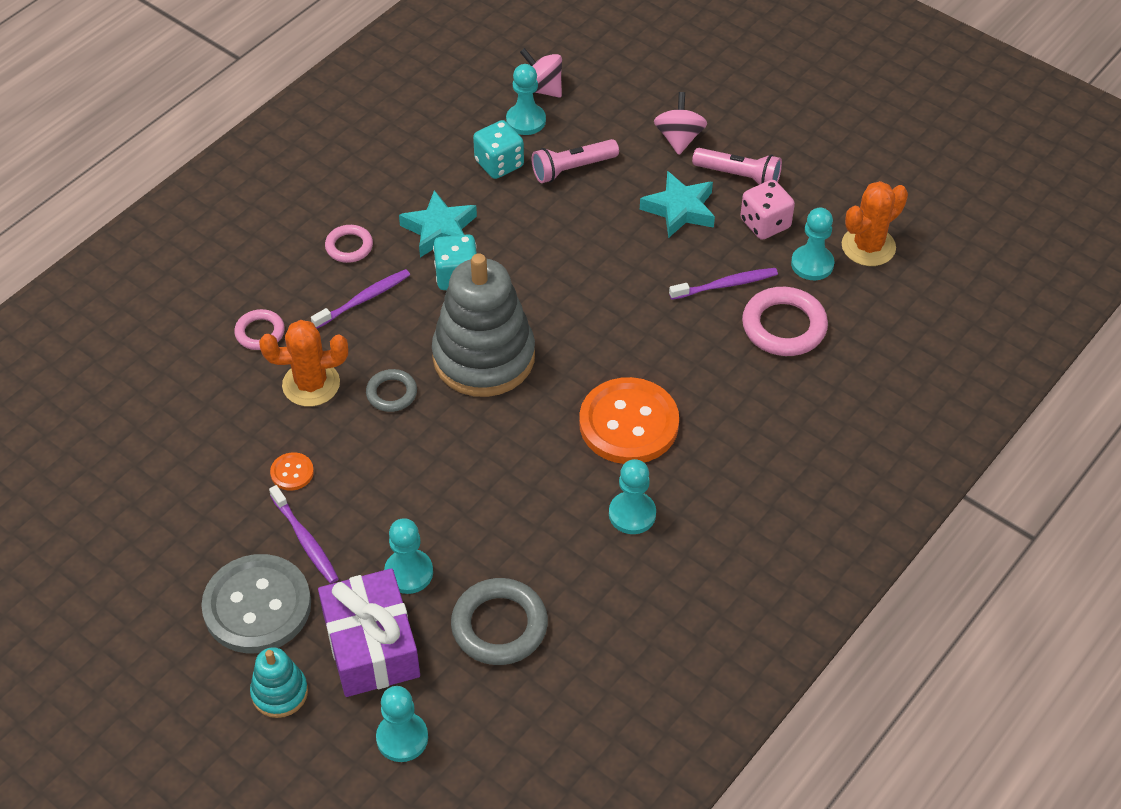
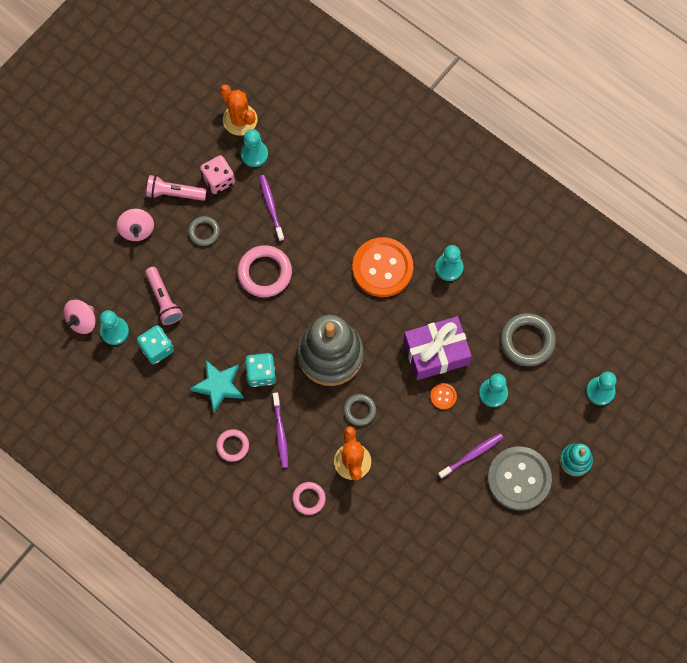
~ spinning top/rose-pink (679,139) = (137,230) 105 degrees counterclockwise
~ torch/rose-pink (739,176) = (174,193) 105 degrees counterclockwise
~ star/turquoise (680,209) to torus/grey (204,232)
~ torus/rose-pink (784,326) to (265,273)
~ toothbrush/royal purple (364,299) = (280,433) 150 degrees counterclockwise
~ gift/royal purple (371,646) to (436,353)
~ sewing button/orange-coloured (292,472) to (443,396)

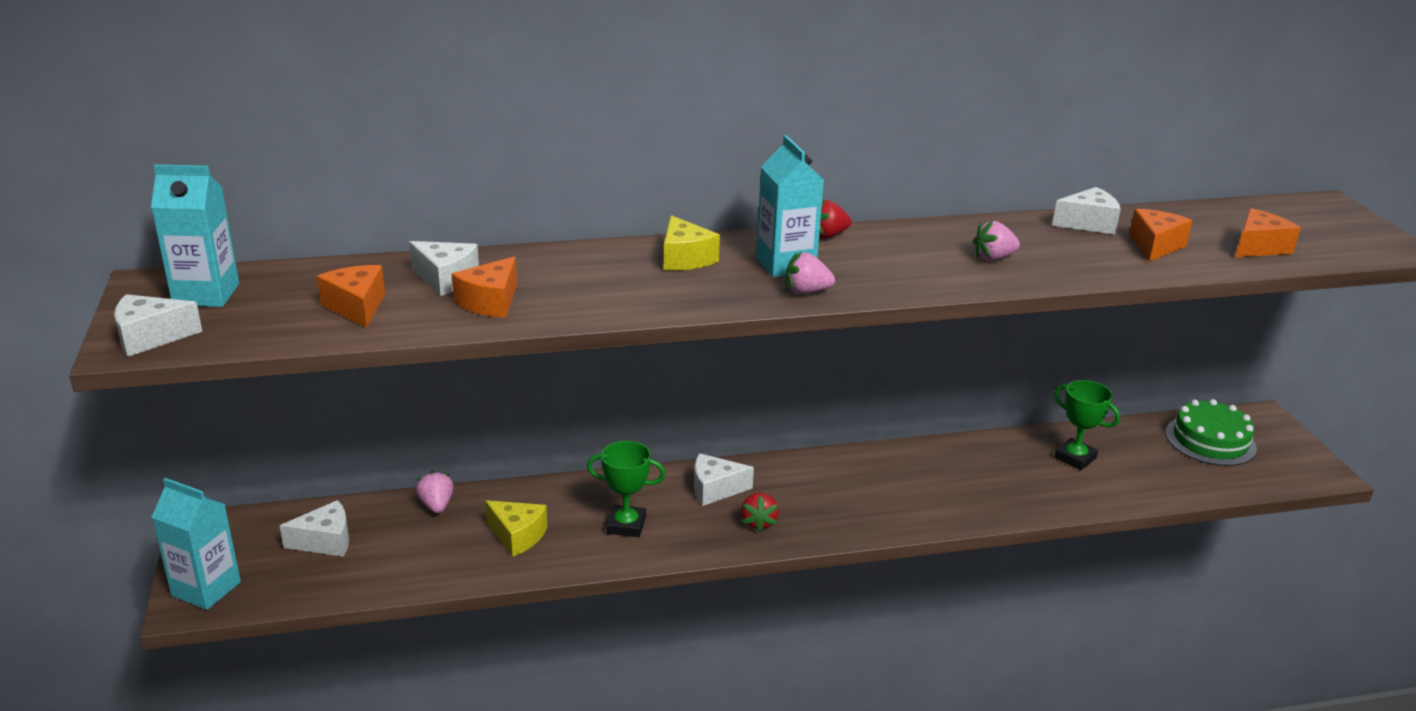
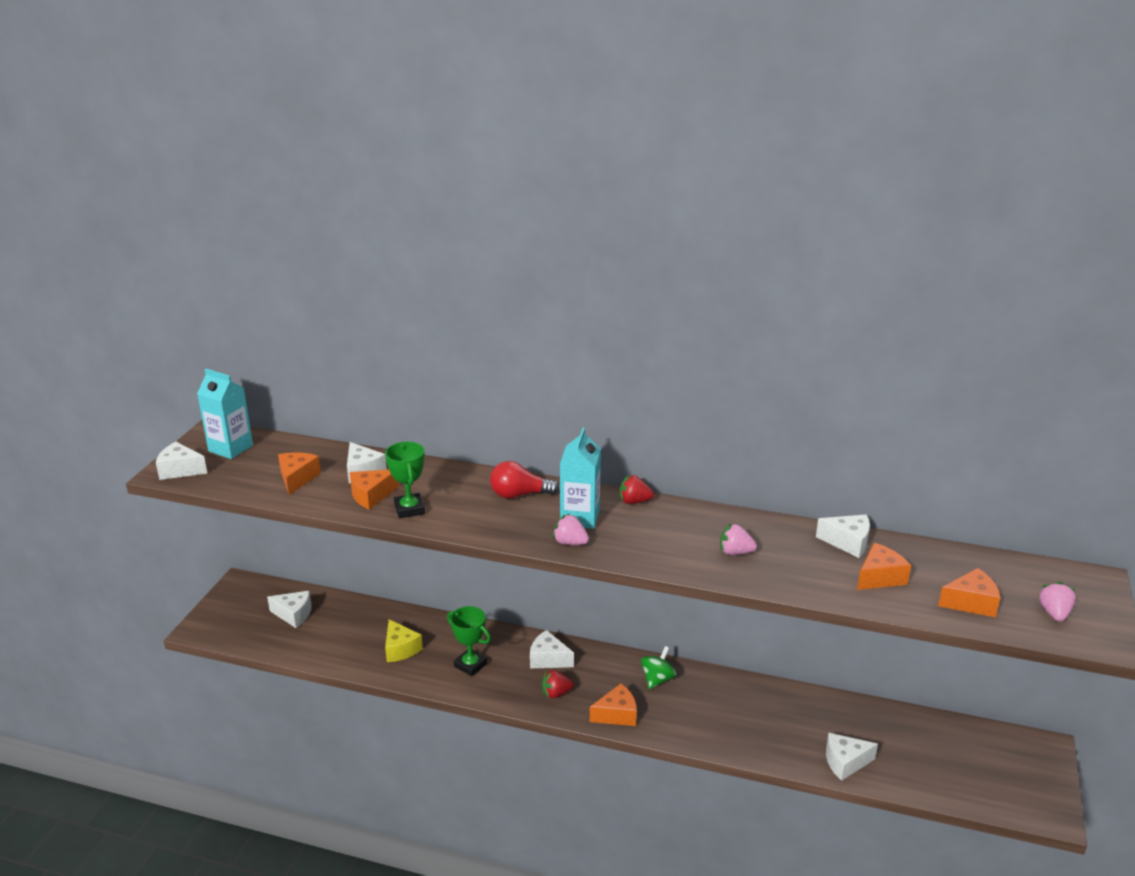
~ trophy/emerald (1075,458) to (409,509)
~ piece of cheese/bright yellow (685,258) to light bulb/scarlet (519,495)
~ strawberry/scarlet (758,522) = (556,693) 45 degrees clockwise
+ piece of cheese/orange-coloured (617,714)
+ spinning top/emerald (657,679)
+ piece of cheese/snow-white (845,762)
~ strawberry/rose-pink (436,505) to (1054,613)
- juice carton/turquoise (206,589)
- gateau/emerald (1210,440)

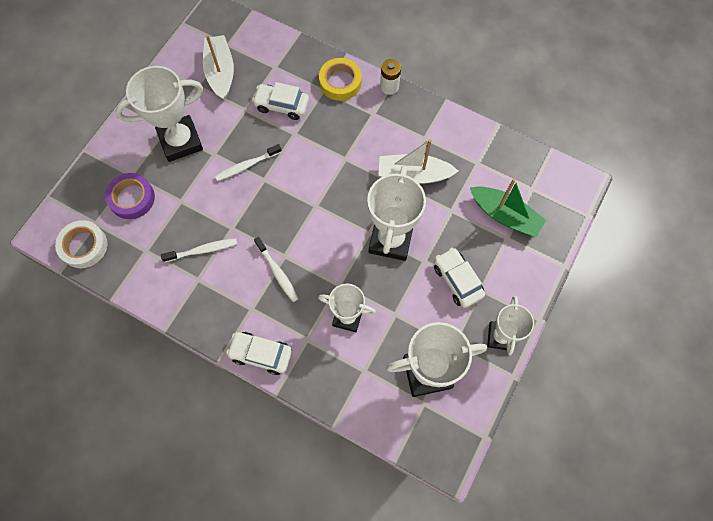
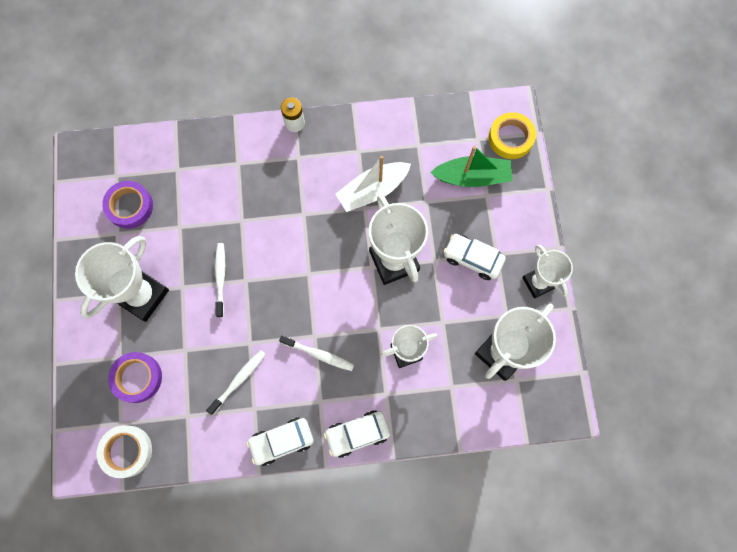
~ boat/snow-white (220,72) to tape/royal purple (130,206)
~ toothbrush/snow-white (247,165) = (220,278) 150 degrees clockwise
~ automobile/snow-white (282,105) to (281,441)
~ tape/bright yellow (340,82) to (510,138)

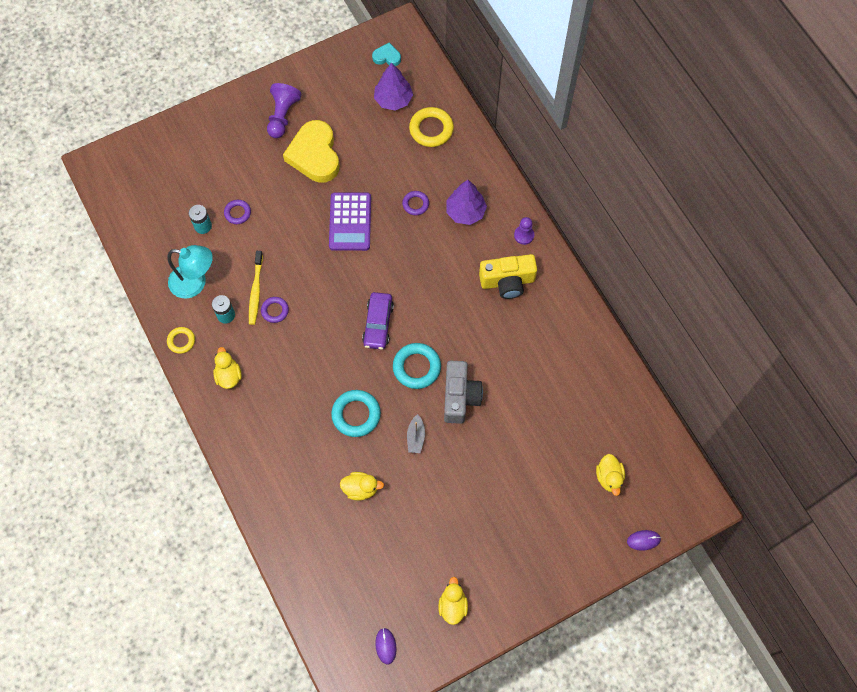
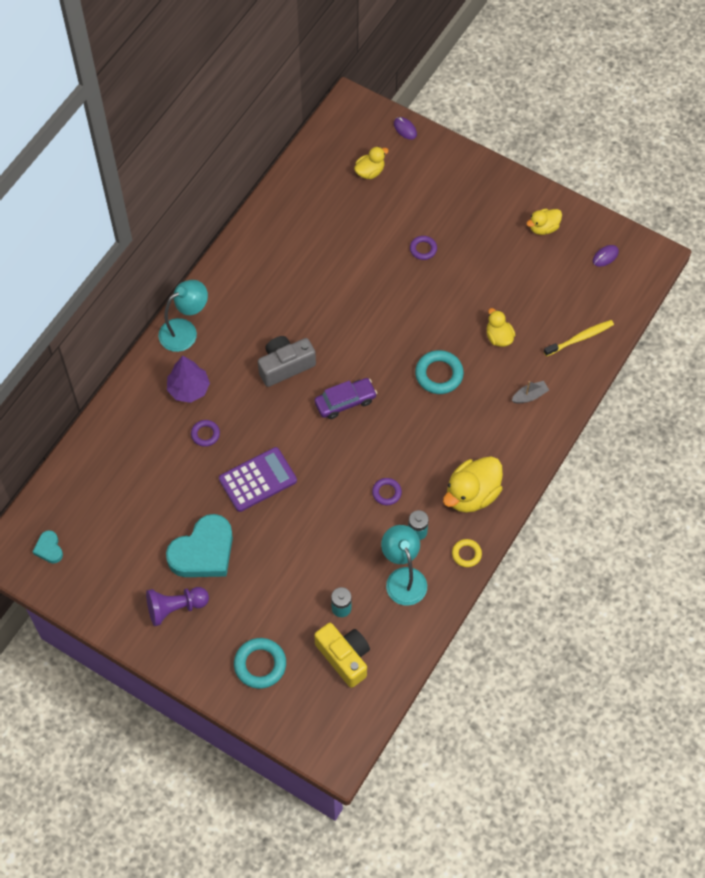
~ pawn/royal purple (524,235) to lamp/turquoise (185,331)
~ heart/bright yellow (315,155) to heart/turquoise (203,552)
~ torus/turquoise (416,367) to (260,665)
~ compact camera/grey (460,397) to (285,366)
~ compact camera/bright yellow (507,282) to (344,657)
~ torus/royal purple (237,213) to (423,249)
~ duck/bright yellow (228,376) = (472,494) x1.75
~ boat/grey (416,437) to (529,396)
~ toothbrush/bright yellow (256,291) to (580,338)
- tree/royal purple (393,100)
- torus/bright yellow (431,129)

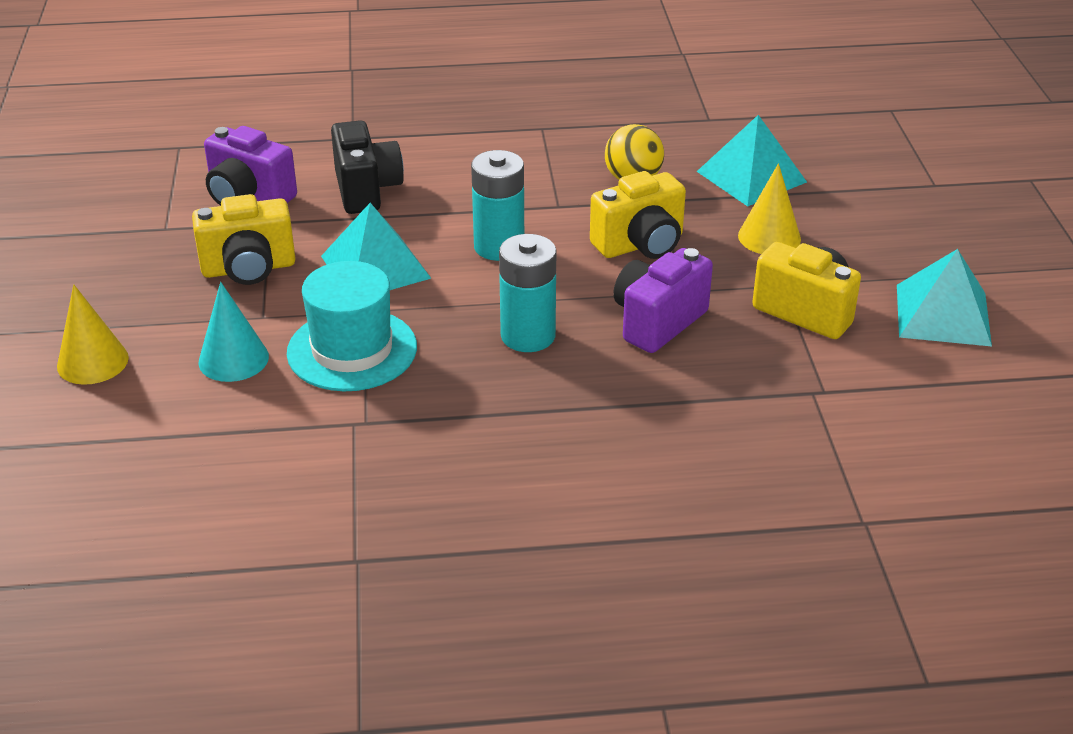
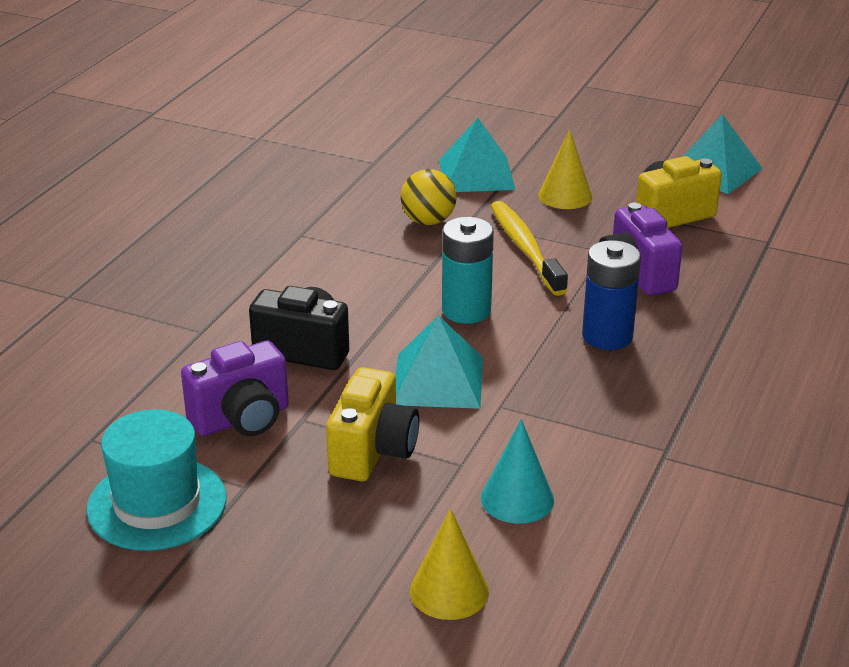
~ hat/turquoise (352,350) to (157,503)
~ compact camera/bright yellow (640,245) to toothbrush/bright yellow (525,248)
~ battery/turquoise (528,336) to battery/cobalt (607,336)

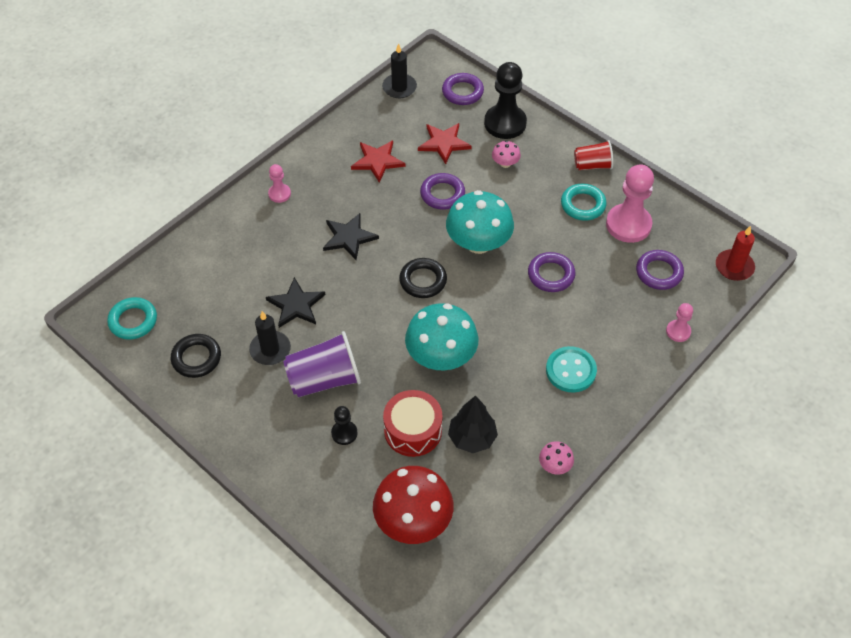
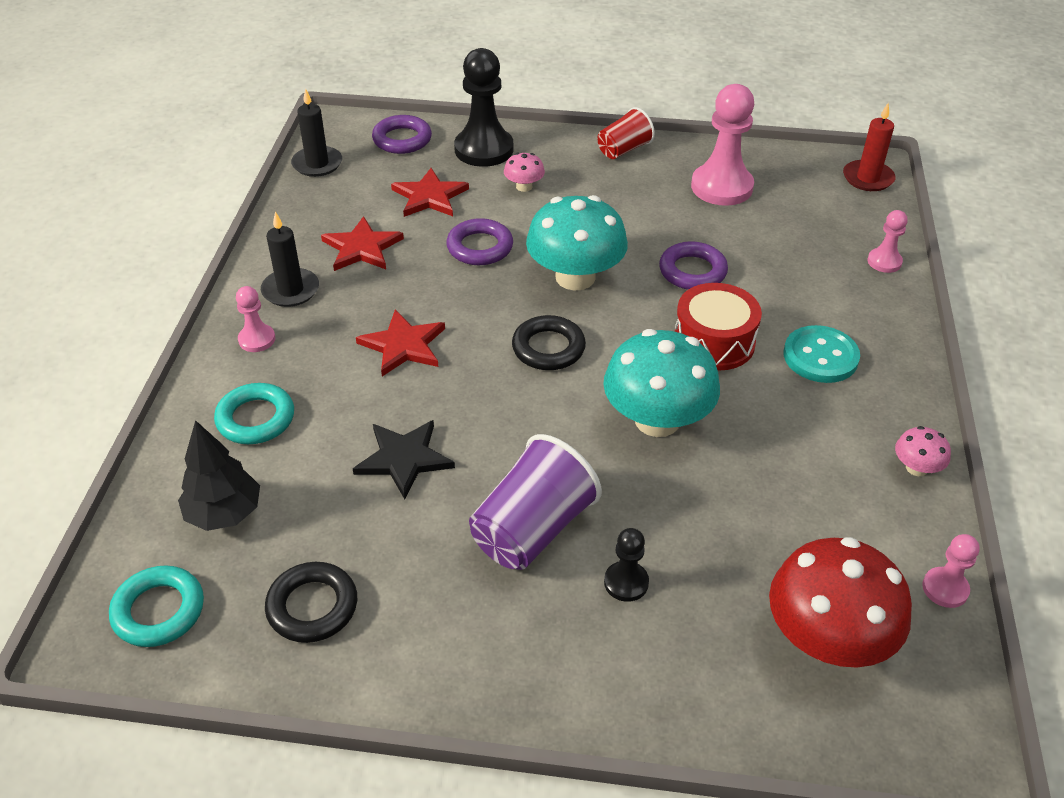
~ tree/jet-black (472,438) to (224,514)
~ torus/turquoise (583,205) to (255,419)
~ wax candle/jet-black (270,350) to (290,290)
~ star/jet-black (349,237) to star/scarlet (403,345)
~ toy drum/scarlet (413,430) to (714,342)
+ pawn/rose-pink (945,589)
- torus/royal purple (659,272)

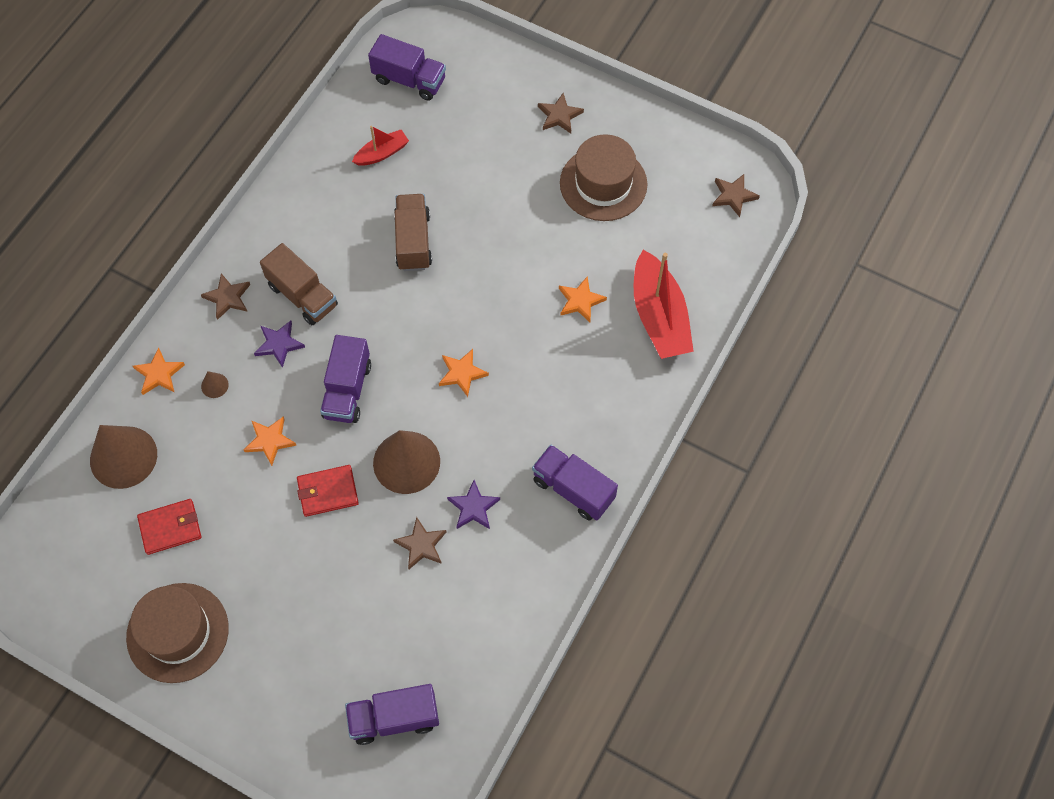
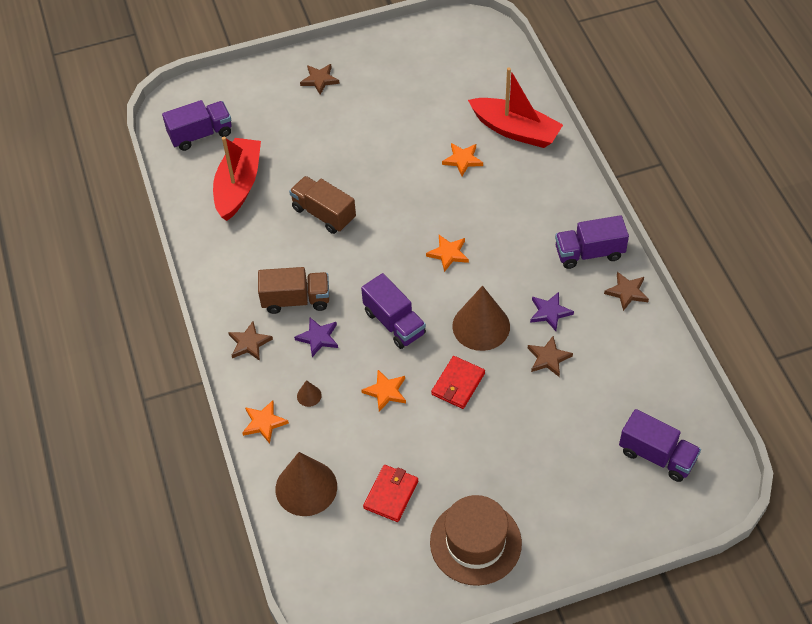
~ boat/scarlet (382,153) = (238,185) x1.90
~ star/brown (733,196) to (627,292)
~ toy truck/royal purple (394,718) = (657,456) 90 degrees counterclockwise
- hat/brown (603,184)

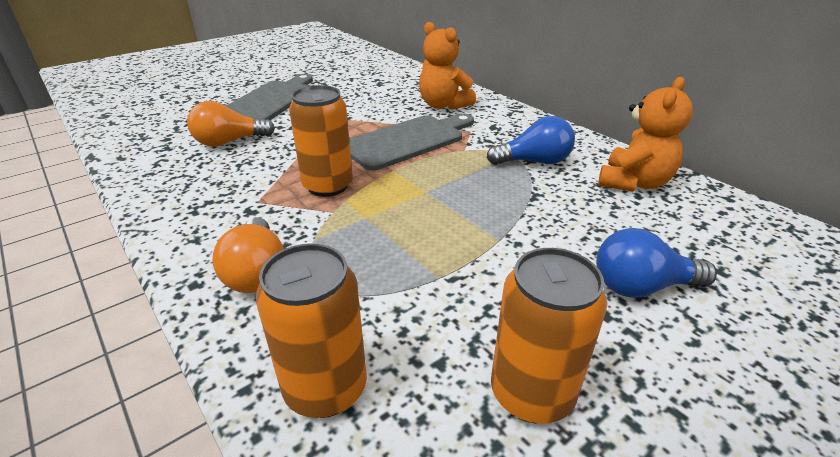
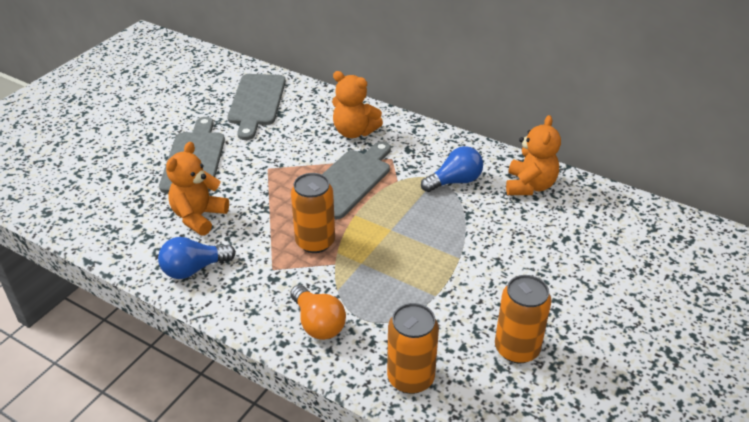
~ light bulb/cobalt (641,287) to (194,269)
~ light bulb/orange-coloured (229,142) to stuffed bear/orange-coloured (198,217)
+ cutting board/grey (256,102)

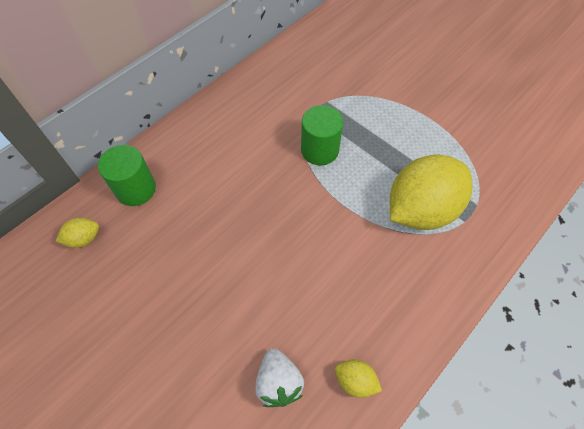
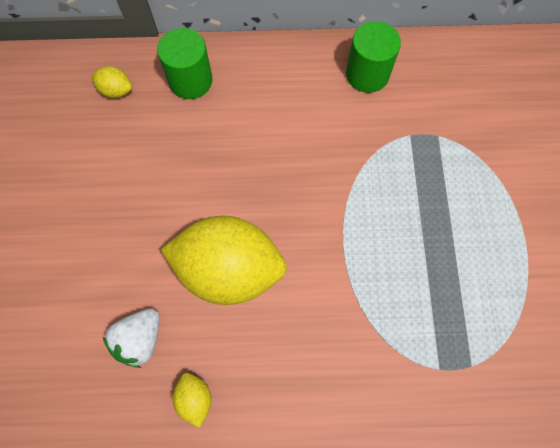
~ lemon/bright yellow (421,209) to (229,269)
~ cylinder/emerald (319,150) to (367,74)

